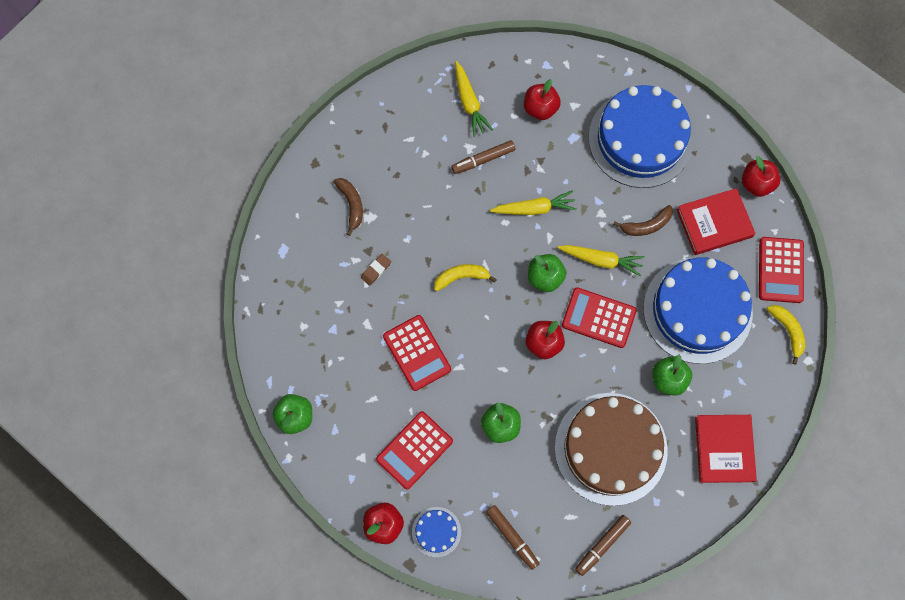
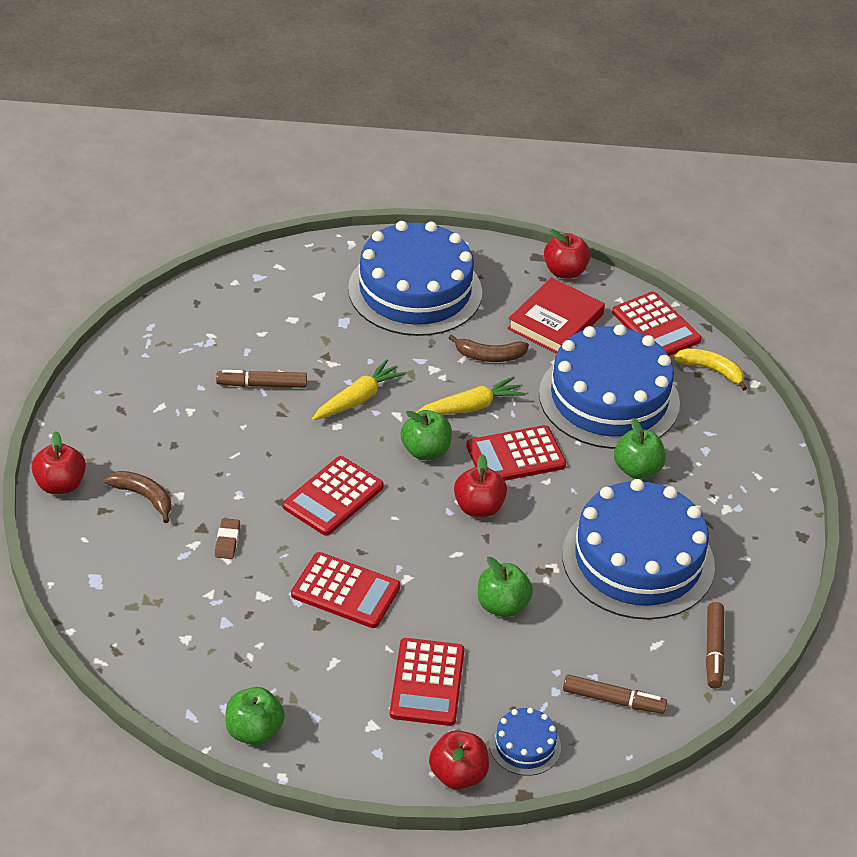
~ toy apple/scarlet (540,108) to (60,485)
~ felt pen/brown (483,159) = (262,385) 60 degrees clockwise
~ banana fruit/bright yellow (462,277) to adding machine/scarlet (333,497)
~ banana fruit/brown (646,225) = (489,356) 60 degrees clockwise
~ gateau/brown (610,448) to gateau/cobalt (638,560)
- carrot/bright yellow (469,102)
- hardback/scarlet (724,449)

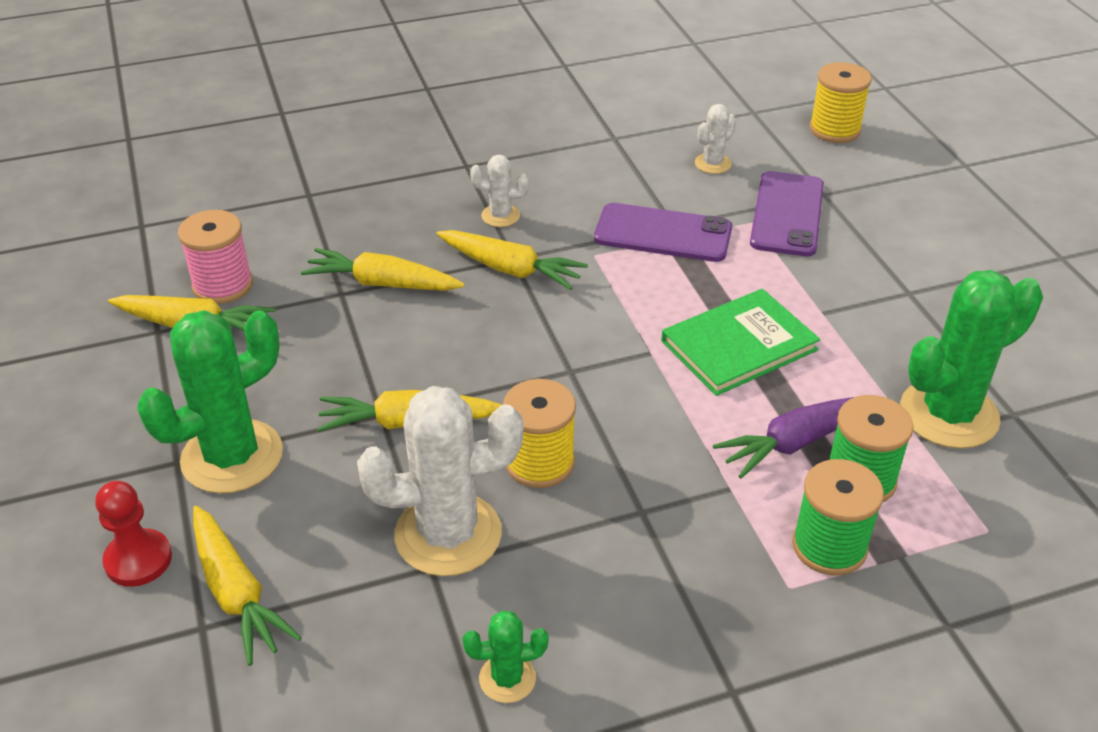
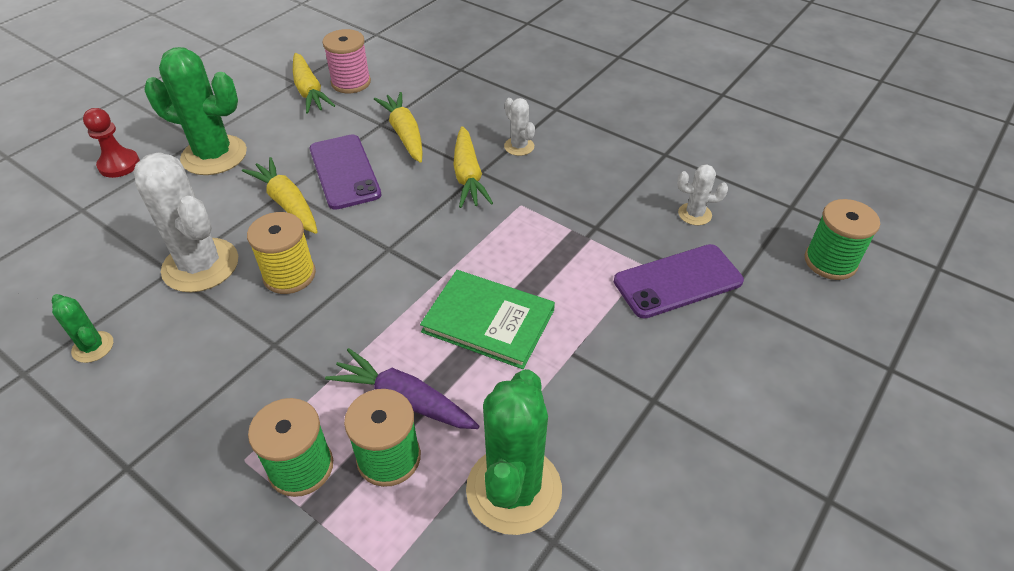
~ phone/royal purple (663,233) to (344,172)
~ cactus/emerald (948,414) = (514,490) 75 degrees clockwise
~ spool/bright yellow (834,129) to spool/emerald (830,261)
- carrot/bright yellow (236,593)

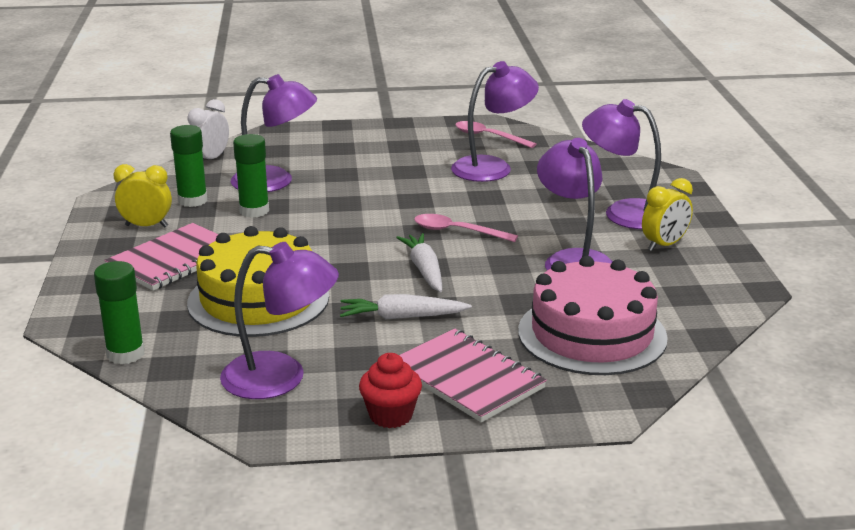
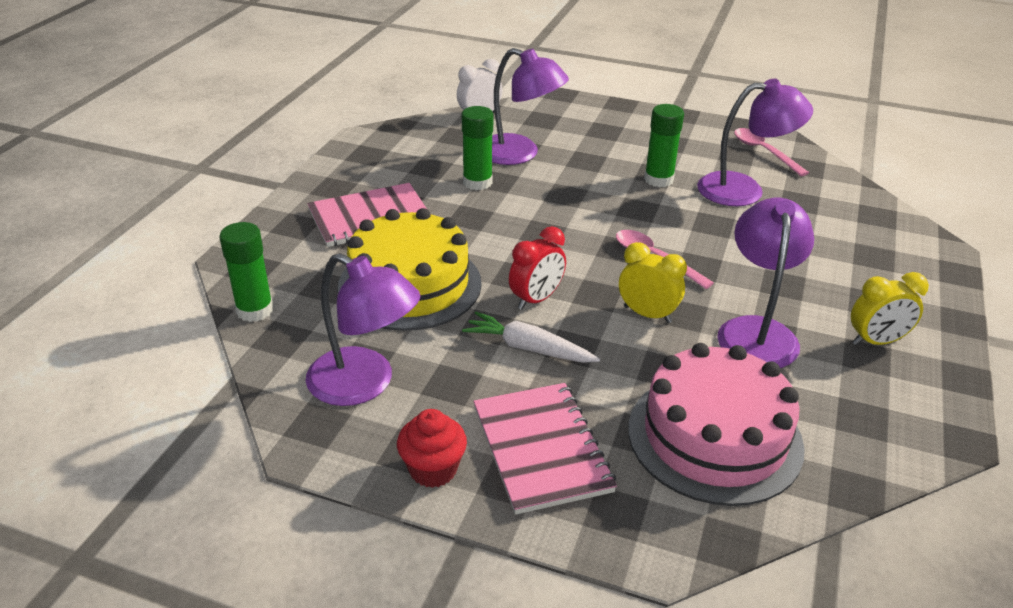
+ clock/scarlet (536,299)
~ clock/bright yellow (146,226) to (647,314)
~ stick of glue/emerald (192,200) to (658,179)
- carrot/snow-white (424,270)
- lamp/royal purple (623,212)

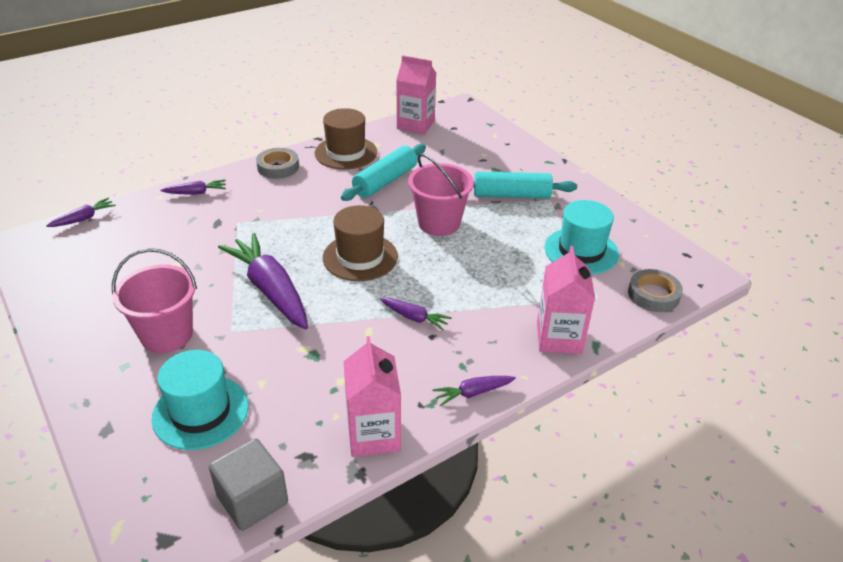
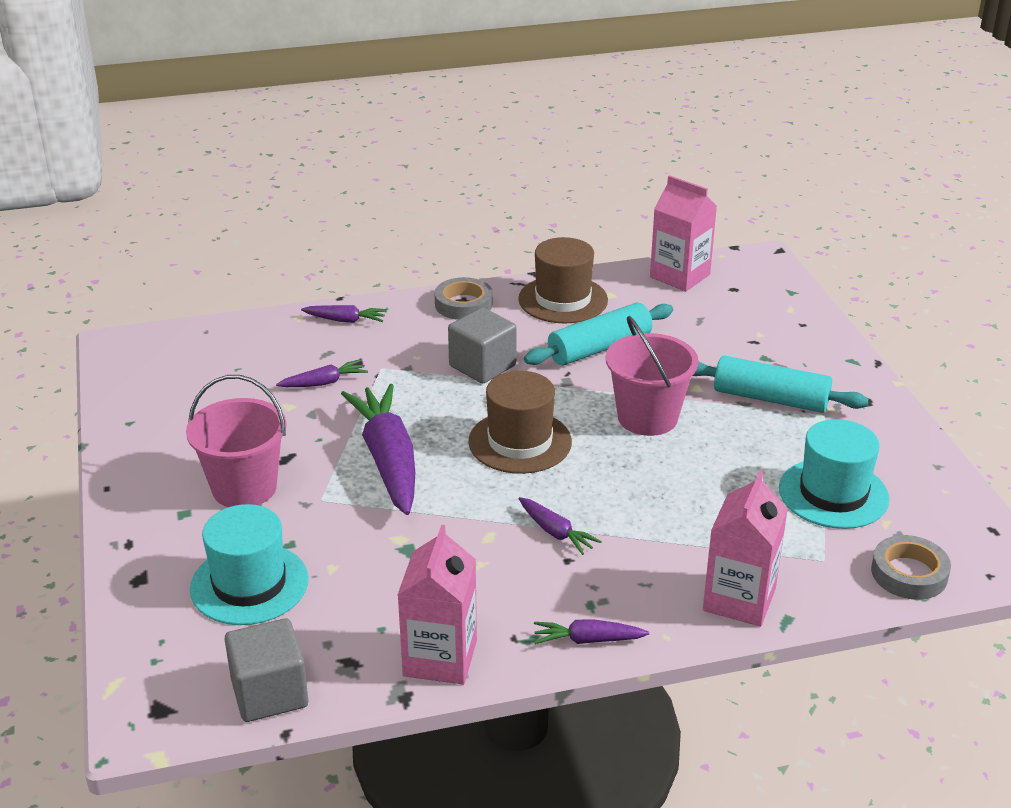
~ carrot/royal purple (84,218) to (324,382)
+ cube/grey (482,366)

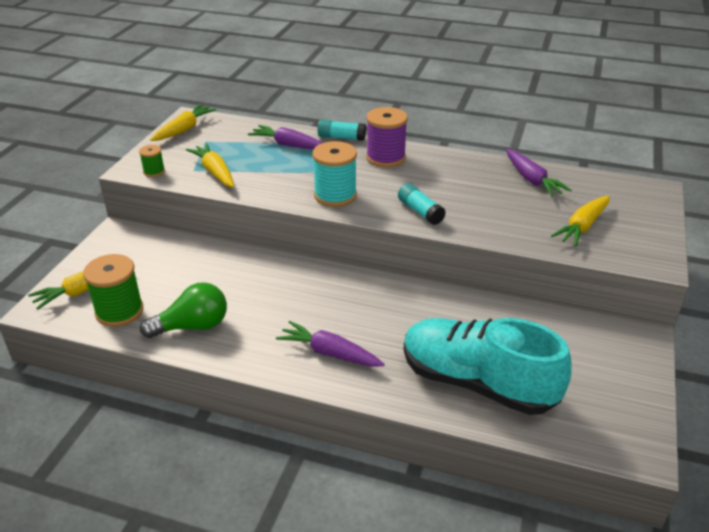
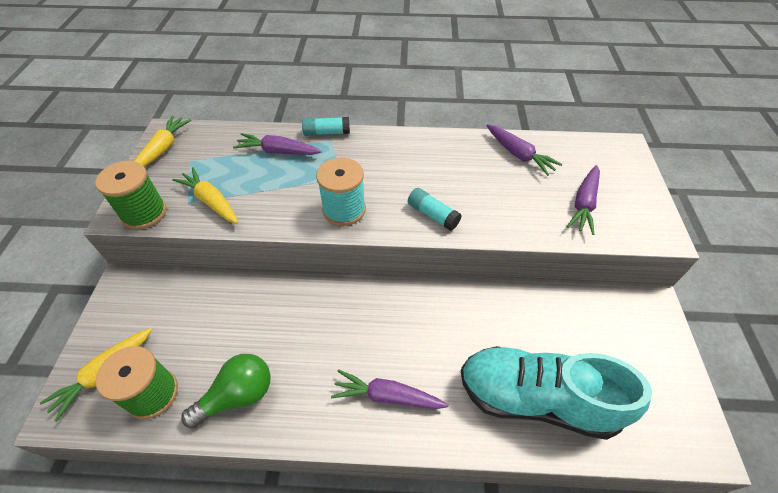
~ spool/emerald (154,171) = (144,213) x1.92
~ carrot/bright yellow (582,227) to carrot/royal purple (584,204)
- spool/royal purple (385,157)

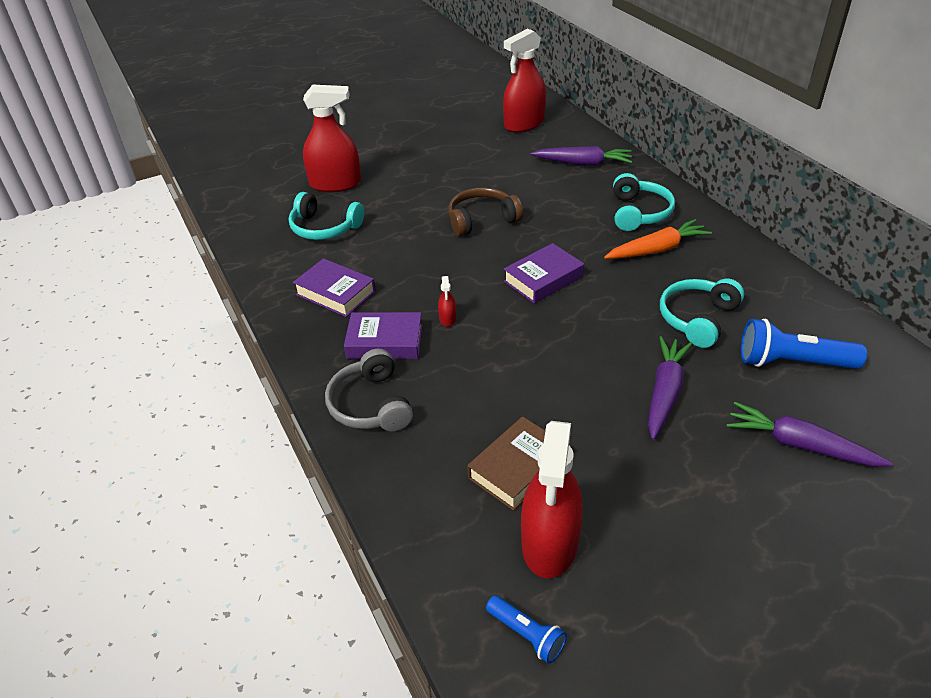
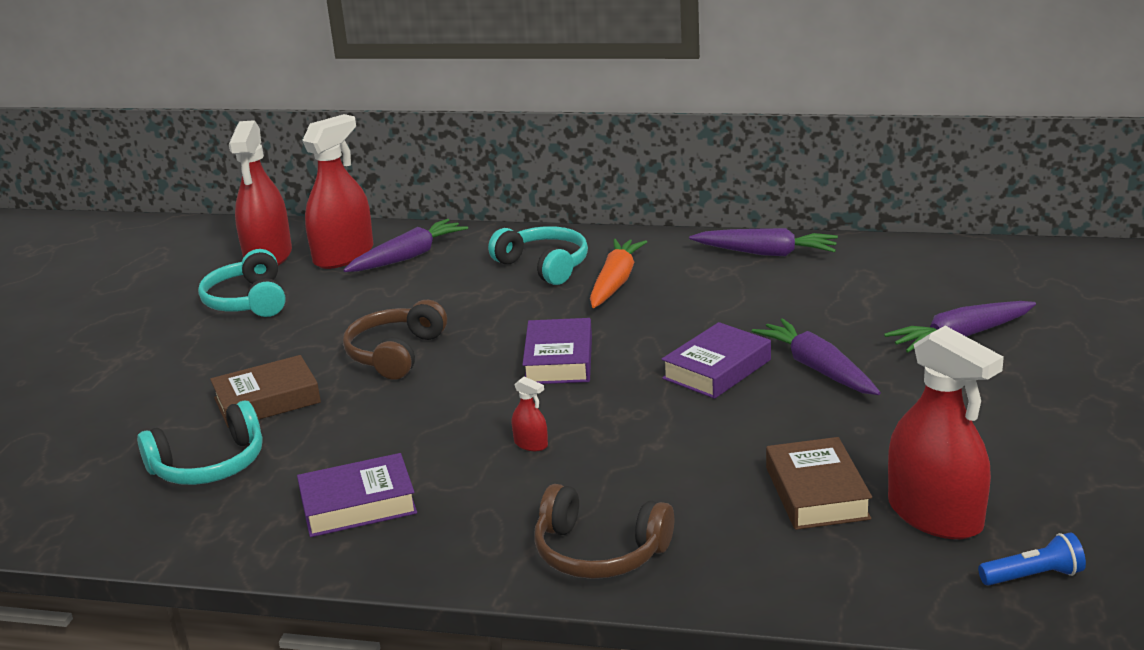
~ headset/turquoise (697,319) to (248,301)
+ hardback/brown (267,400)
~ spray bottle/scarlet (335,184) to (343,255)
~ headset/grey (371,404) to headset/brown (599,552)
~ hardback/royal purple (385,342) to (717,369)
+ carrot/royal purple (766,253)
- torch/cobalt (792,362)

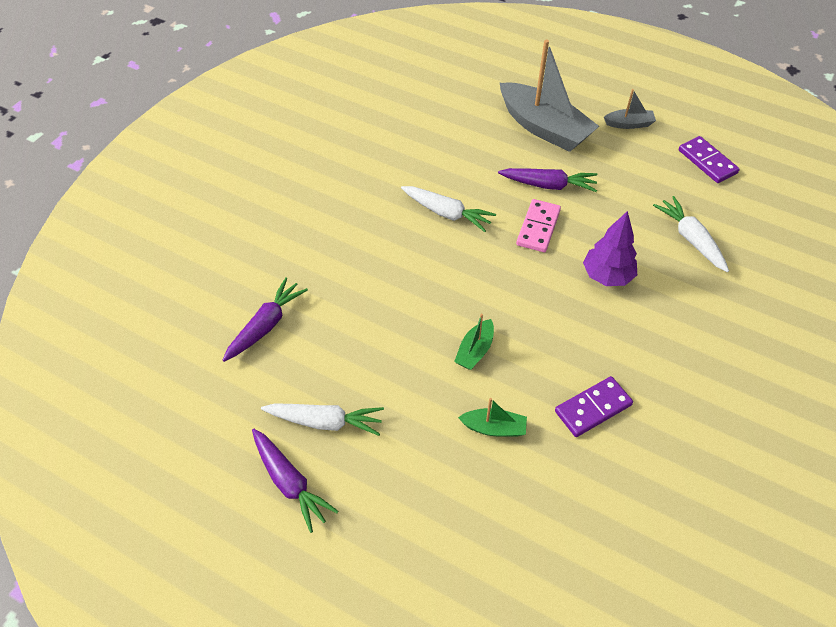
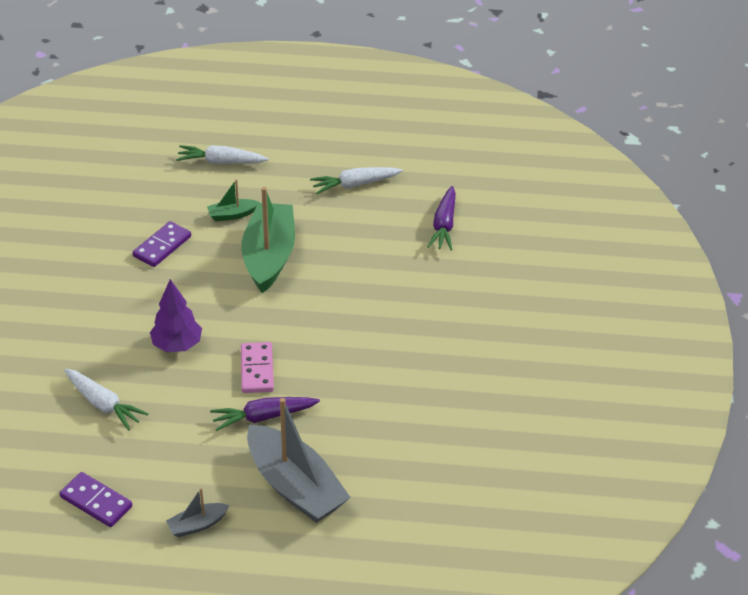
~ carrot/snow-white (446,213) to (221,162)
~ boat/emerald (475,350) = (269,256) x2.20
~ boat/grey (544,128) = (295,486) 150 degrees counterclockwise
- carrot/royal purple (290,482)

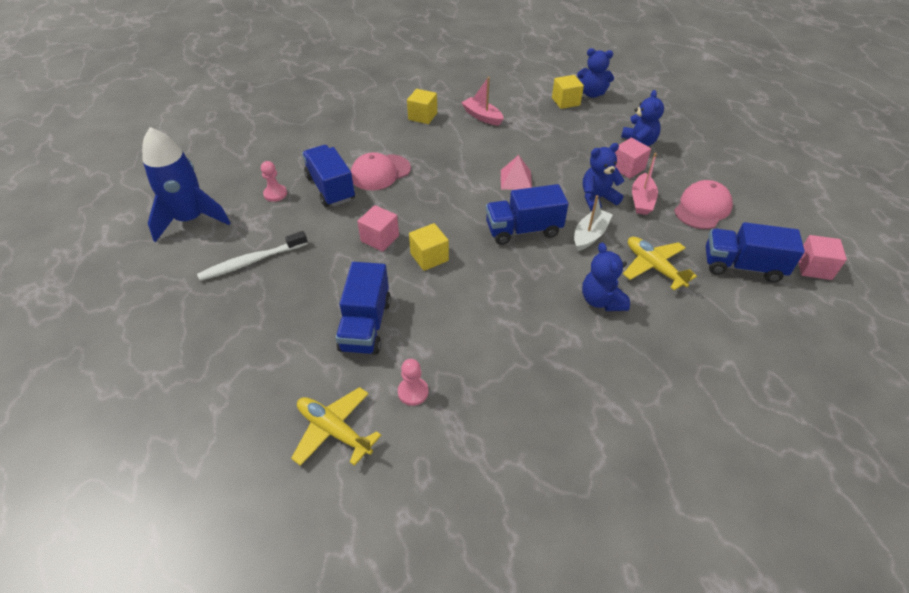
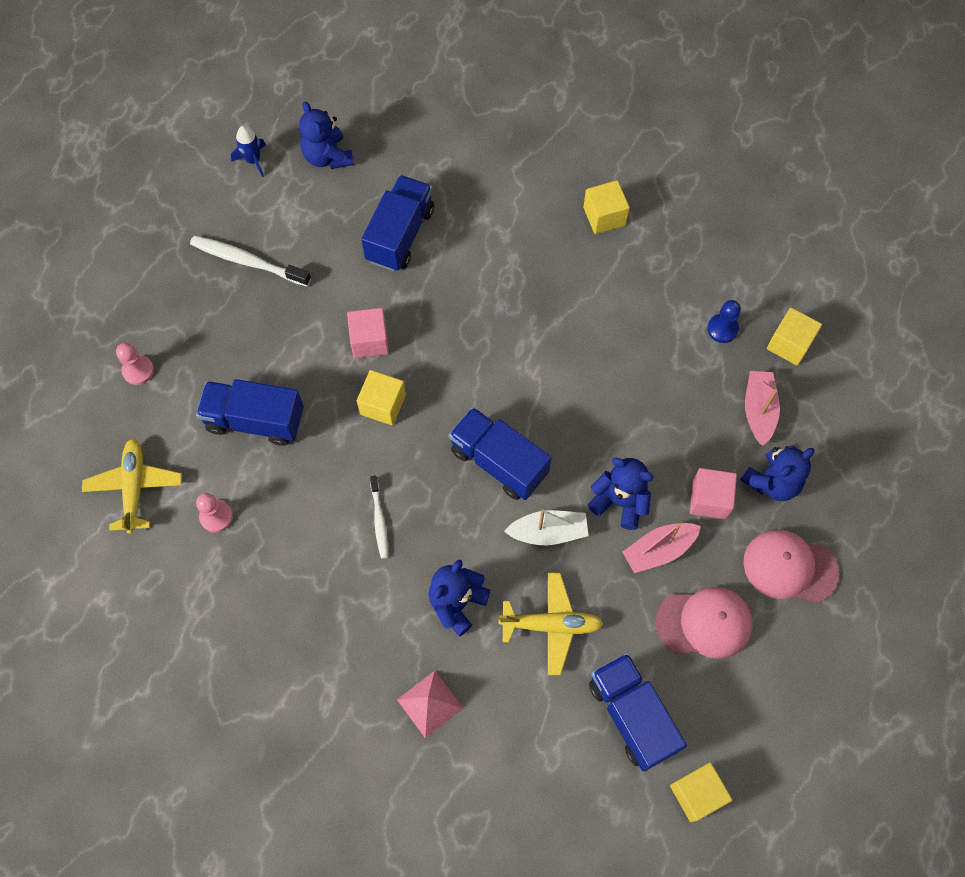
~ pawn/rose-pink (275,194) to (138,370)
~ toy truck/cobalt (366,325) = (255,420) 45 degrees clockwise
~ spaceship/cobalt (191,219) = (253,160) x0.44
~ stuffed bear/cobalt (592,94) to (328,156)
+ toothbrush/snow-white (379,520)
~ pyramid/rose-pink (516,180) to (430,703)
~ plane/bright yellow (653,267) = (551,625) 75 degrees clockwise
~ cube/rose-pink (813,267) to cube/bright yellow (697,794)
+ pawn/cobalt (722,329)
~ cap/rose-pink (380,172) to (790,567)
~ boat/rose-pink (482,116) to (758,410)

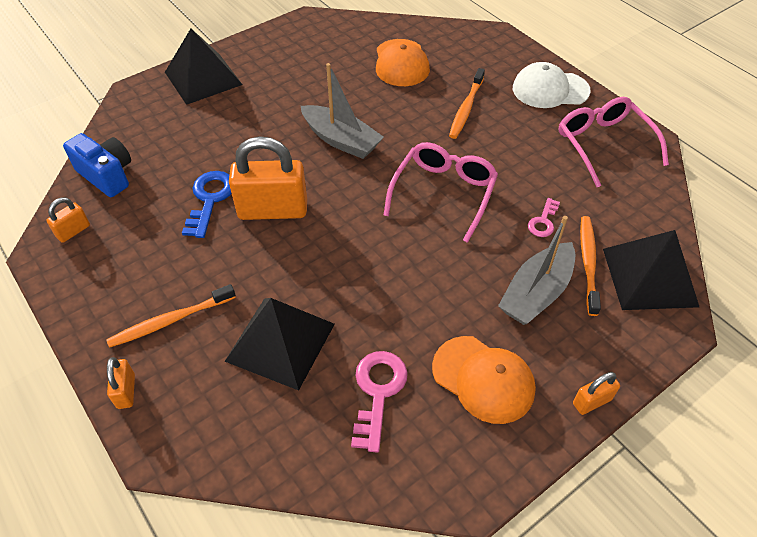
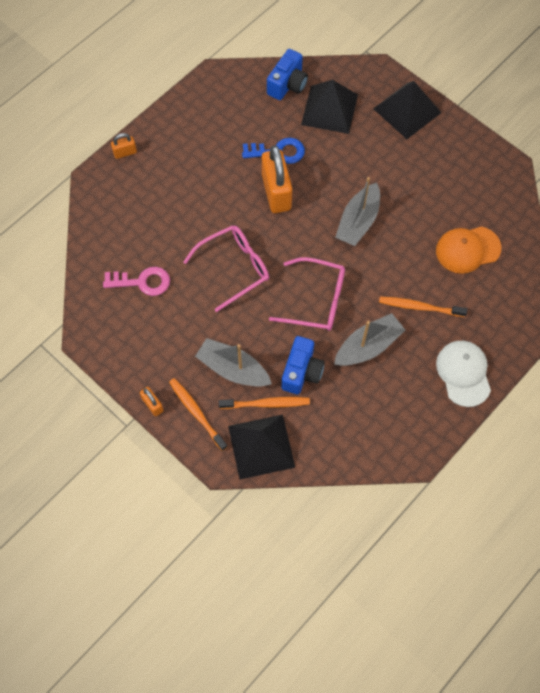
~ toothbrush/orange-coloured (170,321) to (196,412)
~ spectacles/rose-pink (603,144) to (235,267)
~ door key/rose-pink (543,221) to compact camera/cobalt (301,372)
~ pyramid/jet-black (280,342) to (329,109)
+ boat/grey (368,346)
- lock/orange-coloured (73,231)
- cap/orange-coloured (483,379)

